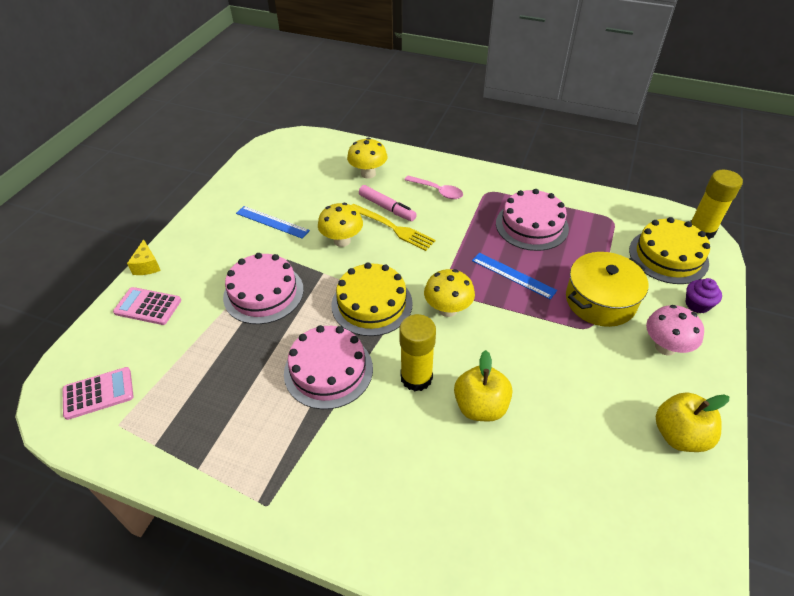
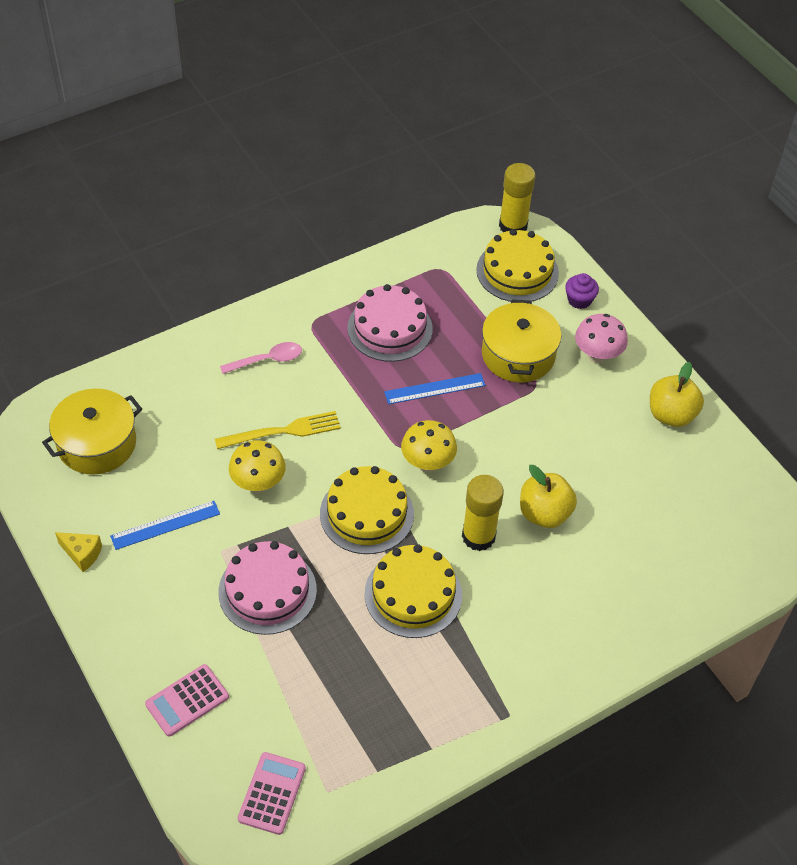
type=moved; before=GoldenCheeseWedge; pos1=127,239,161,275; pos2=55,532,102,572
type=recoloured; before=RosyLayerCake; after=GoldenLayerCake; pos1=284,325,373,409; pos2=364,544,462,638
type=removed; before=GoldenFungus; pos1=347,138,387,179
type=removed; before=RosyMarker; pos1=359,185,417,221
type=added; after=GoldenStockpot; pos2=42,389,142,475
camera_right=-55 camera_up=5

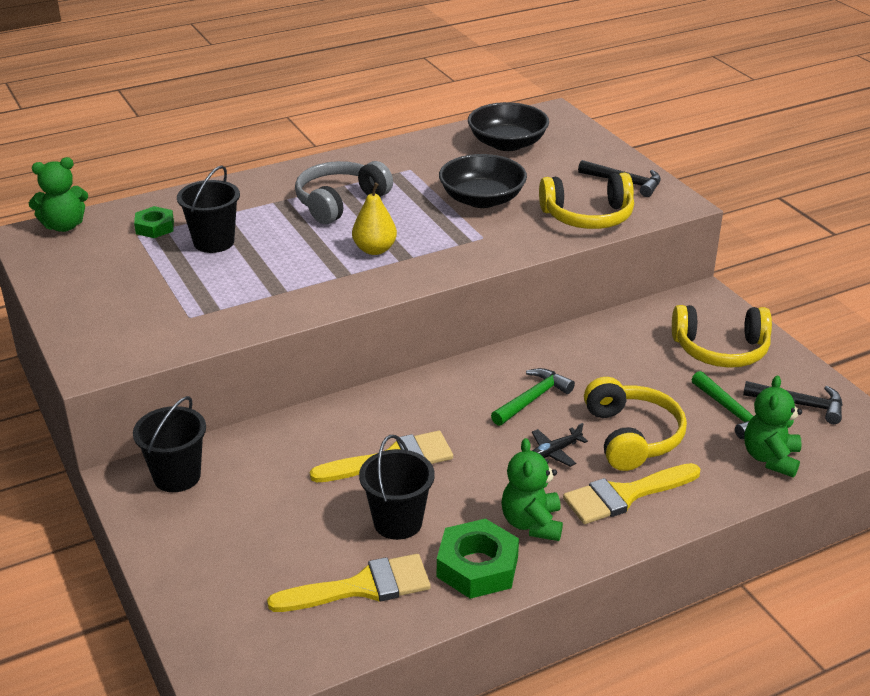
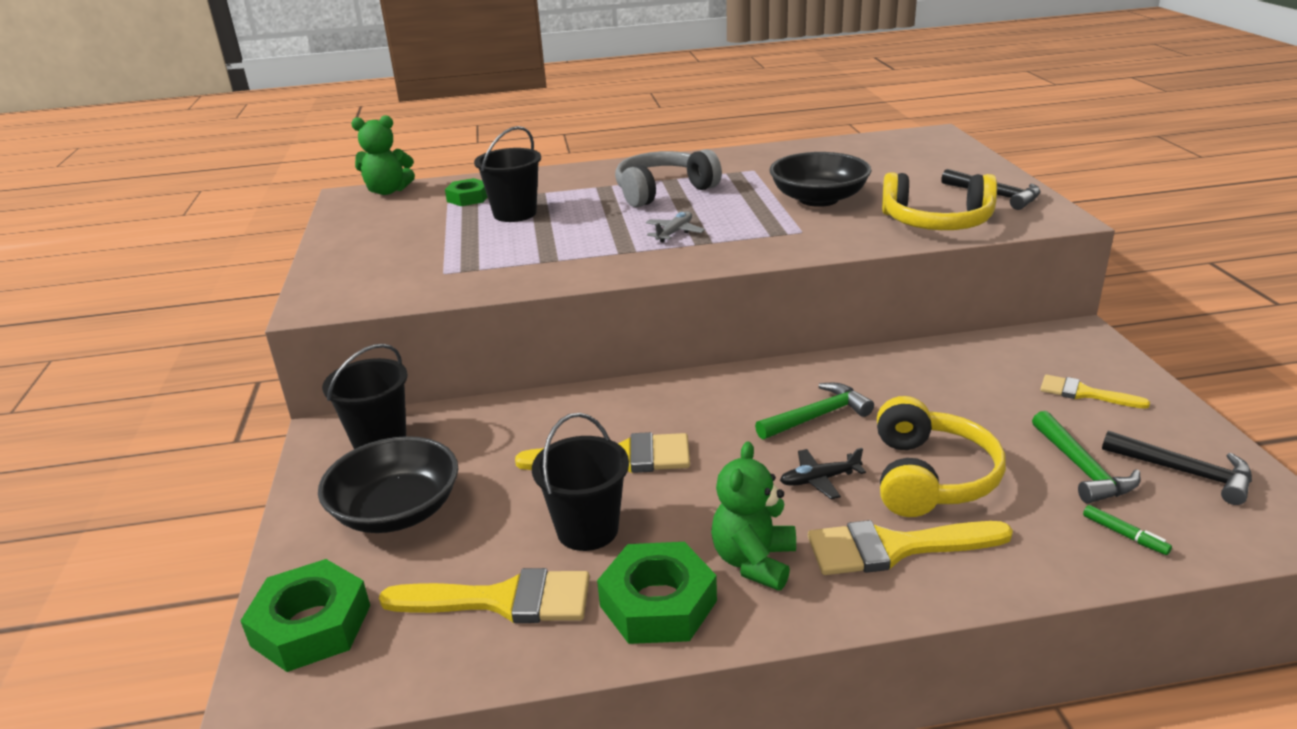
type=replaced; before=GoldenPearFruit; after=GrayAeroplane; pos1=352,183,397,255; pos2=646,211,705,242
type=moved; before=EbonyBowl; pos1=468,102,549,151; pos2=318,436,458,533
type=replaced; before=GoldenHeadphones; after=GoldenPaintBrush; pos1=672,305,772,368; pos2=1040,375,1150,409
type=replaced; before=LeafGreenTeddy; after=LeafGreenMarker; pos1=744,376,802,477; pos2=1083,505,1172,555
type=added; after=LeafGreenHexagonNut; pos2=240,559,370,672
camera_right=20 camera_up=-5

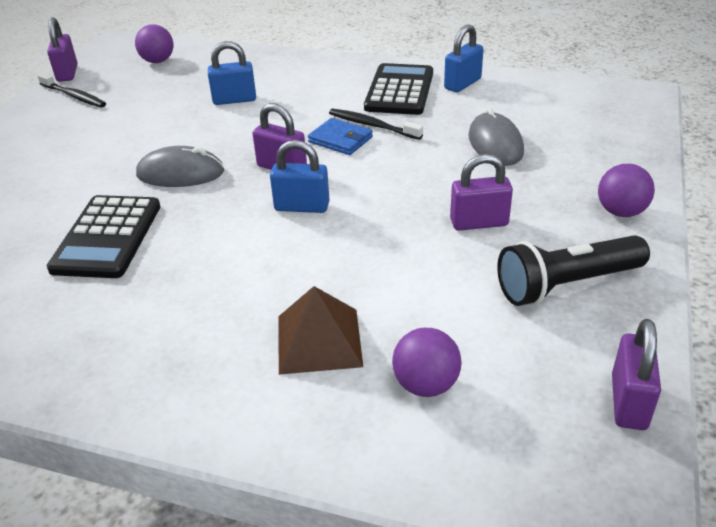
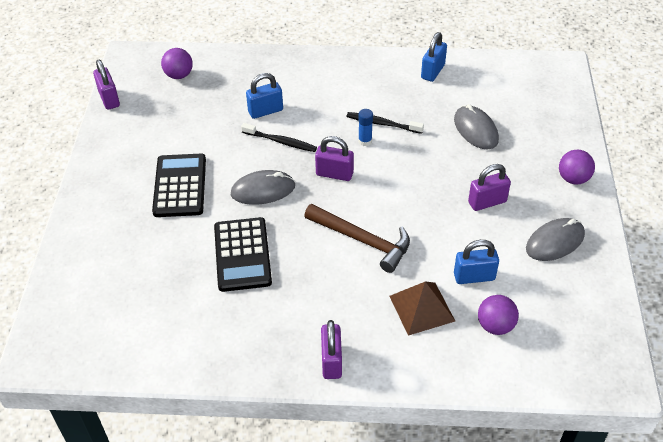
type=moved; before=EbonyToothBrush; pos1=37,73,106,107; pos2=241,123,317,152
type=moved; before=RoyalBlueSmallLock; pos1=270,140,329,213; pos2=454,240,499,284
type=replaced; before=RoyalBlueWallet; after=RoyalBlueStickOfGlue; pos1=308,118,373,155; pos2=358,109,373,146
type=moved; before=EbonyPocketCalculator; pos1=364,63,433,115; pos2=152,154,206,217
type=replaced; before=EbonyFlashlight; after=GrayPcMouse; pos1=497,235,650,306; pos2=526,218,585,261
type=moved; before=RoyalPurpleSmallLock; pos1=612,319,661,430; pos2=321,320,342,379
type=added; after=BrownHammer; pos2=304,204,410,273
camera_right=-15 camera_up=10

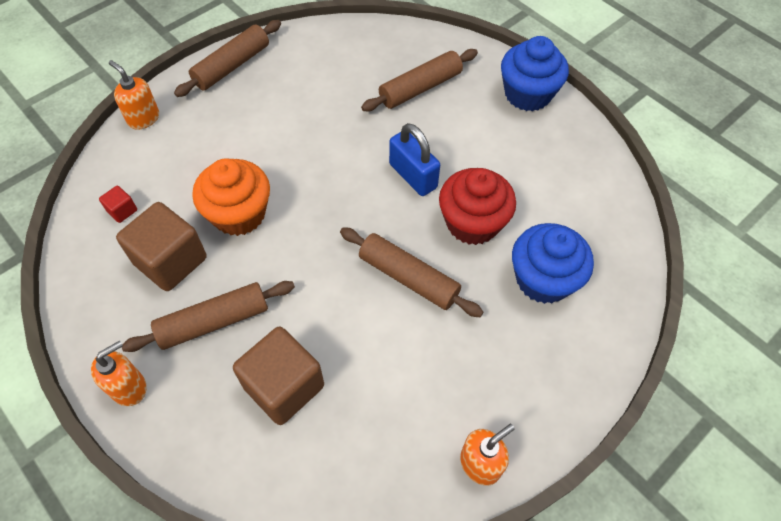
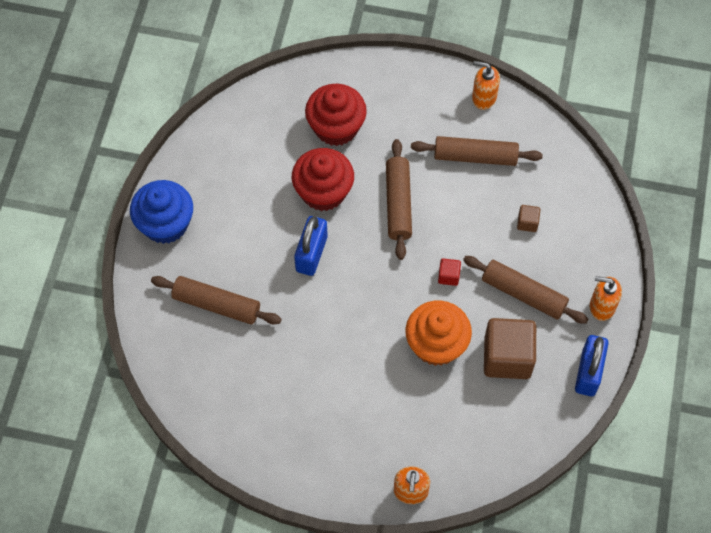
type=moved; before=RedBlock; pos1=99,186,137,223; pos2=438,258,461,286
type=moved; before=BrownPastryRoller; pos1=174,20,281,97; pos2=411,136,543,166
type=resized; before=BrownBlock; pos1=233,327,324,425; pos2=517,205,540,232; scale=0.44
type=recoloured; before=RoyalBlueCupcake; after=RedCupcake; pos1=512,223,594,304; pos2=305,84,367,146
type=added; after=RoyalBlueSmallLock; pos2=575,335,609,396
camera_right=-125 camera_up=5

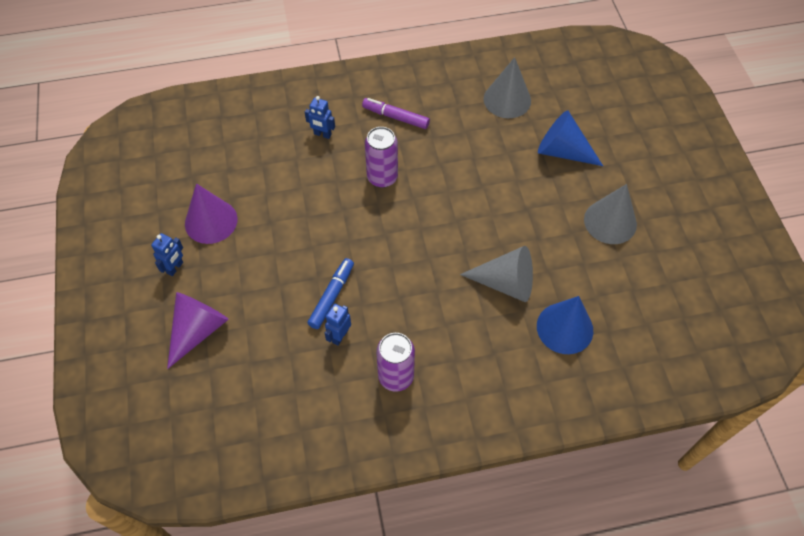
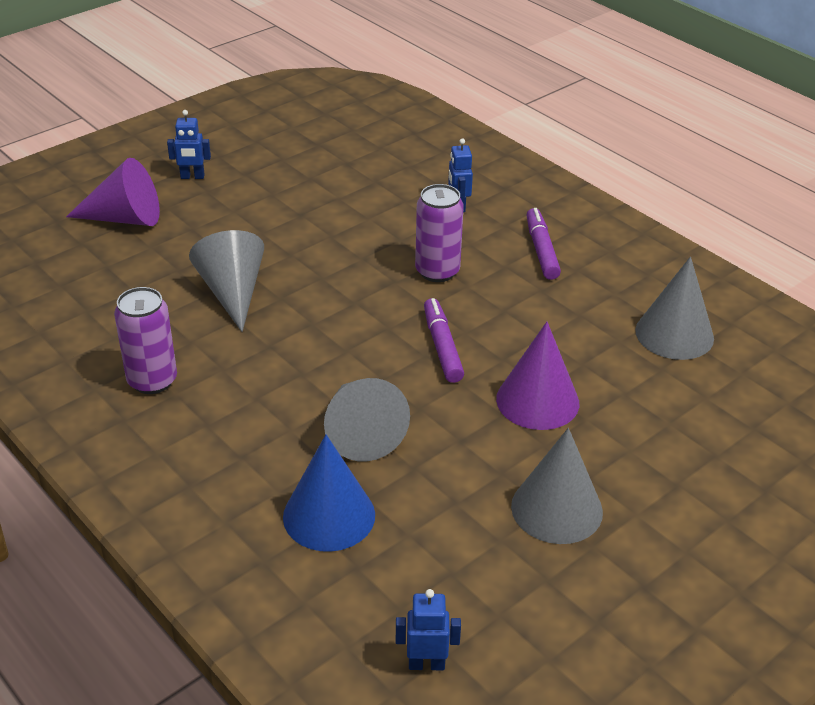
type=moved; before=RoyalPurpleConeShape; pos1=185,183,238,244; pos2=496,322,579,430
type=replaced; before=RoyalBlueMarker; after=GrayConeShape; pos1=308,258,354,329; pos2=189,230,264,332
type=moved; before=RoyalBlueToyRobot; pos1=325,304,351,346; pos2=396,589,461,670
type=removed; before=RoyalBlueConeShape; pos1=538,110,603,166
type=added; after=RoyalPurpleMarker; pos2=424,298,464,383
camera_right=60 camera_up=-20

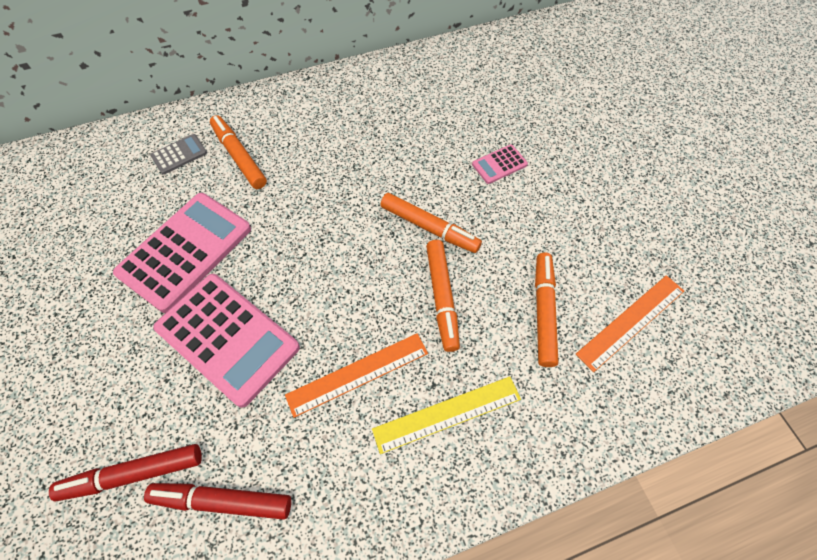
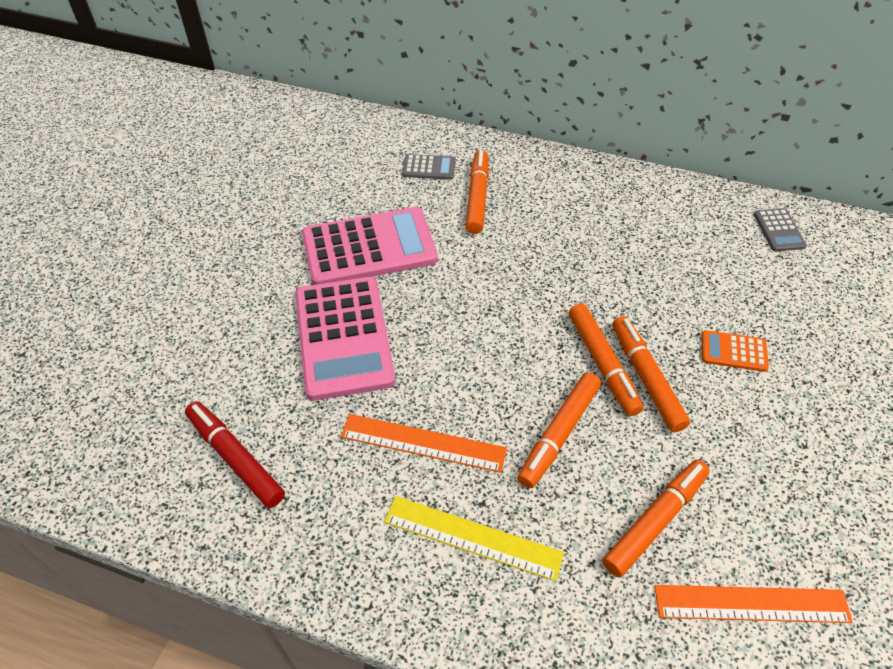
type=removed; before=RedMarker; pos1=49,444,202,502
type=recoloured; before=RosyPocketCalculator; after=OrangeColouredPocketCalculator; pos1=472,144,528,184; pos2=701,330,769,372
type=added; after=OrangeColouredMarker; pos2=613,316,690,432
type=added; after=GrayPocketCalculator; pos2=754,208,807,251
camera_right=40 camera_up=-10

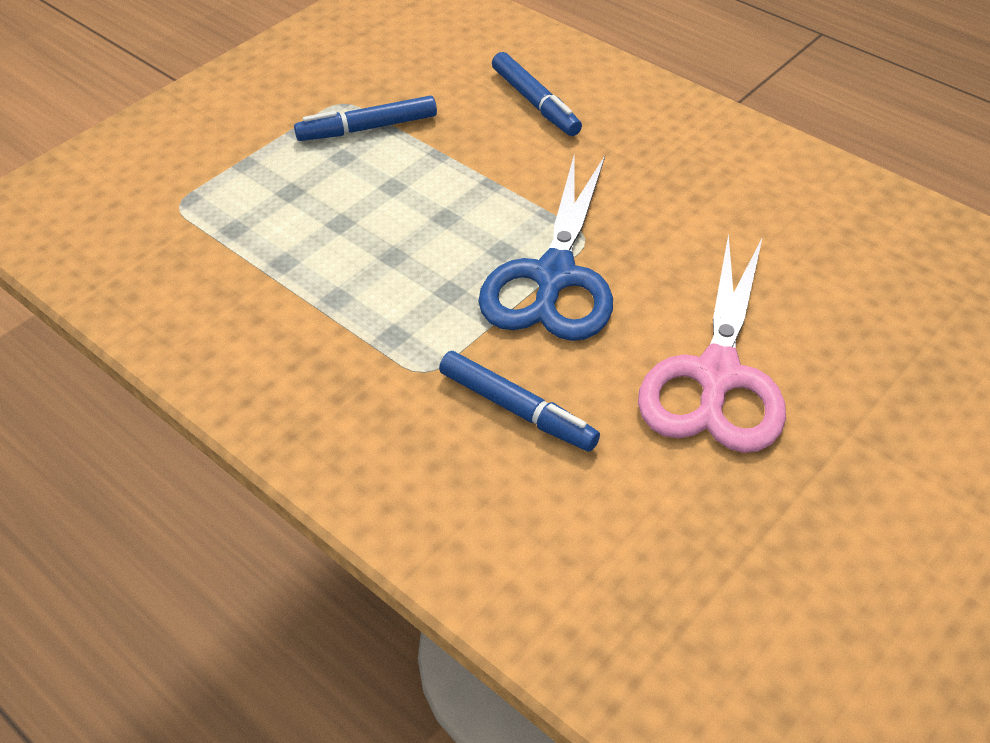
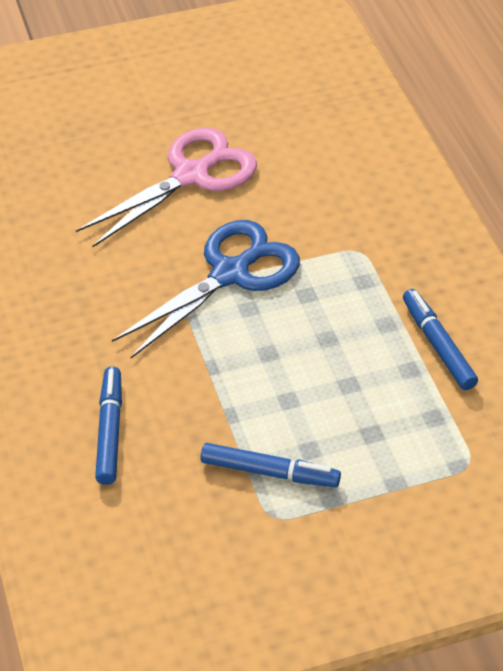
type=moved; before=RoyalBlueMarker; pos1=439,351,600,452; pos2=403,289,478,390
camera_right=-150 camera_up=0

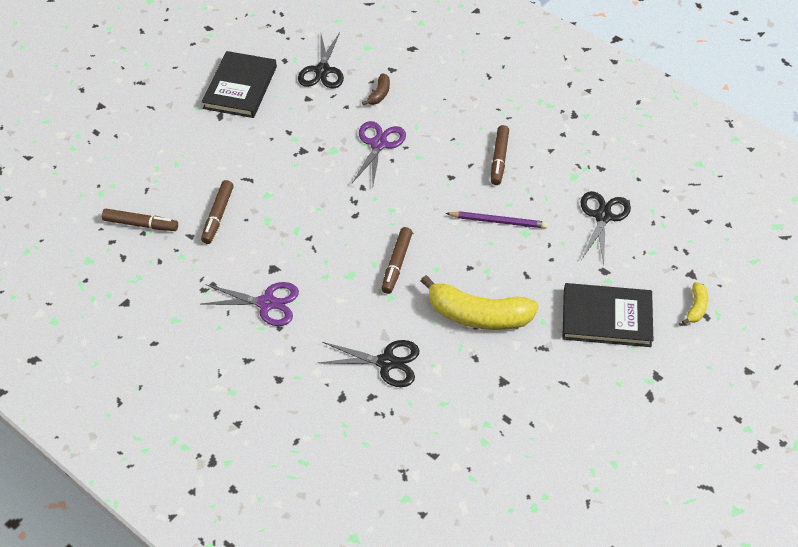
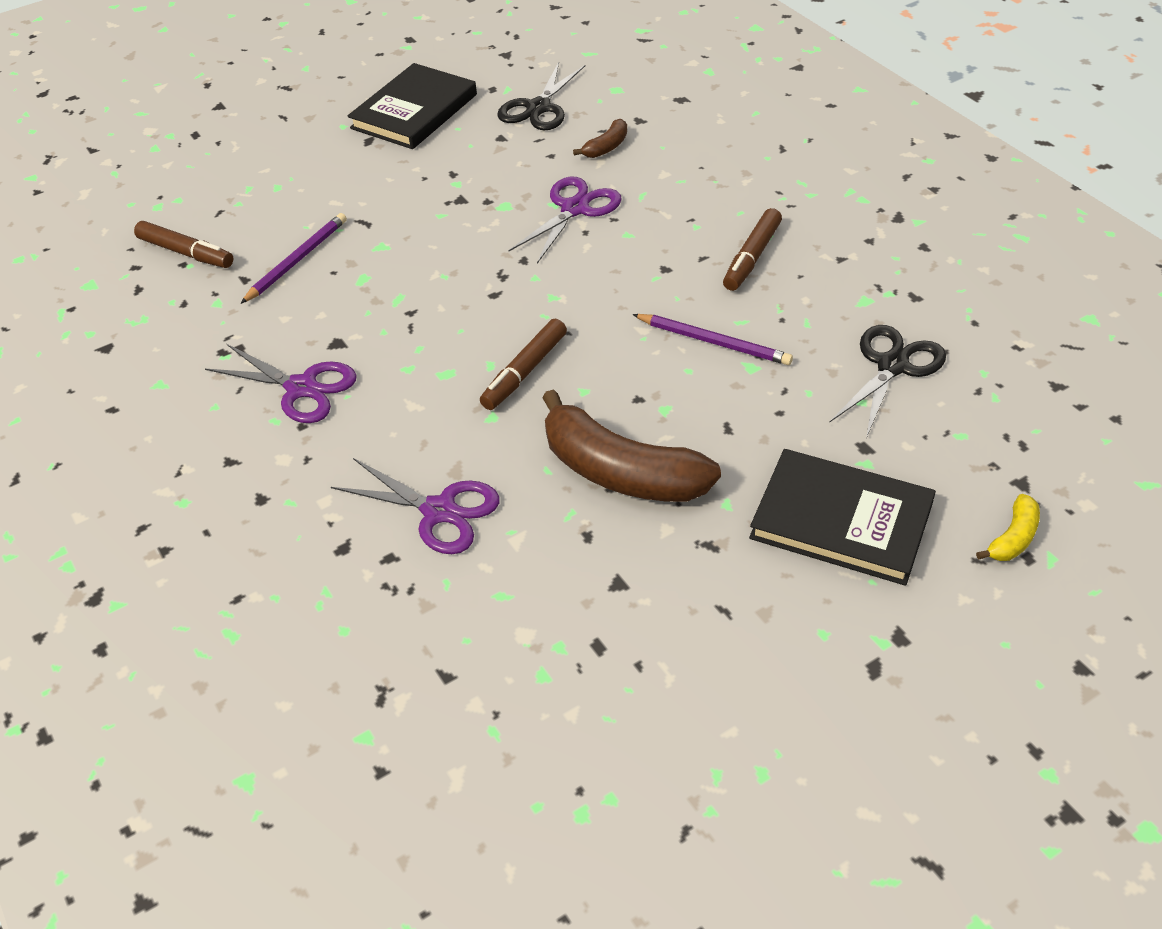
type=replaced; before=BrownMarker; after=RoyalPurplePencil; pos1=201,180,234,244; pos2=240,213,347,304
type=recoloured; before=EbonyPairOfScissors; after=RoyalPurplePairOfScissors; pos1=318,340,420,387; pos2=331,458,500,554
type=recoloured; before=GoldenToyBanana; after=BrownToyBanana; pos1=421,275,539,330; pos2=542,389,721,502
camera_right=20 camera_up=-5

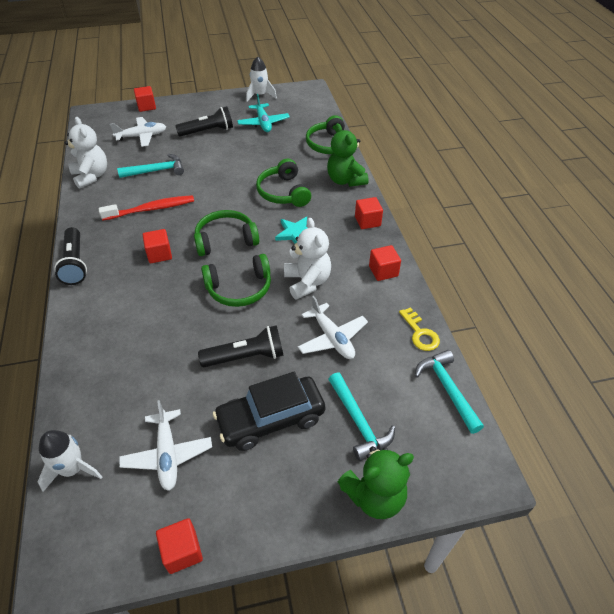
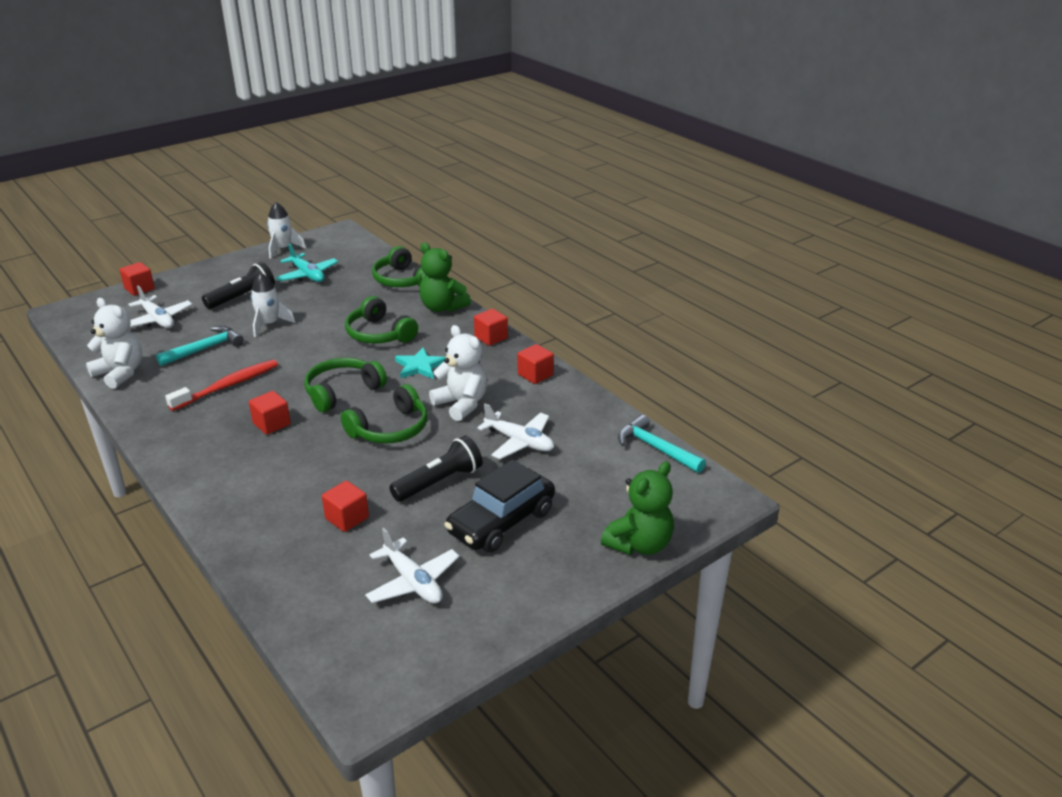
type=moved; before=WhiteRocket; pos1=38,430,102,492; pos2=251,272,296,337
type=removed; before=EbonyFlashlight; pos1=54,227,87,285
type=turned; before=WhiteAeroplane; pos1=110,117,166,147; pos2=128,286,192,328; turn=90
type=moved; before=RedBlock; pos1=156,518,203,574; pos2=322,481,369,532
type=removed; before=TurquoiseHammer; pos1=328,372,395,461
type=removed; before=GoldenLatchkey; pos1=399,307,440,351
camera_right=-25 camera_up=-15

